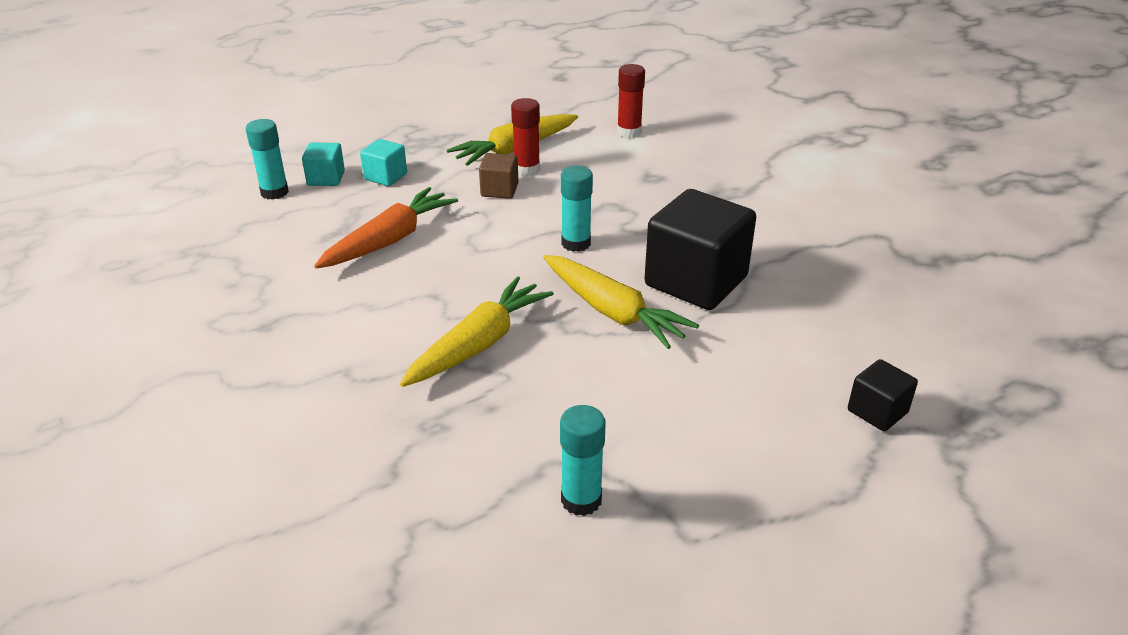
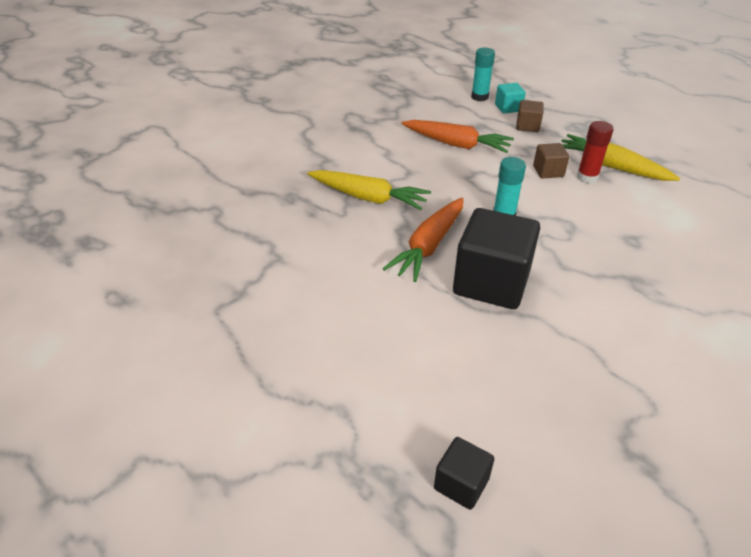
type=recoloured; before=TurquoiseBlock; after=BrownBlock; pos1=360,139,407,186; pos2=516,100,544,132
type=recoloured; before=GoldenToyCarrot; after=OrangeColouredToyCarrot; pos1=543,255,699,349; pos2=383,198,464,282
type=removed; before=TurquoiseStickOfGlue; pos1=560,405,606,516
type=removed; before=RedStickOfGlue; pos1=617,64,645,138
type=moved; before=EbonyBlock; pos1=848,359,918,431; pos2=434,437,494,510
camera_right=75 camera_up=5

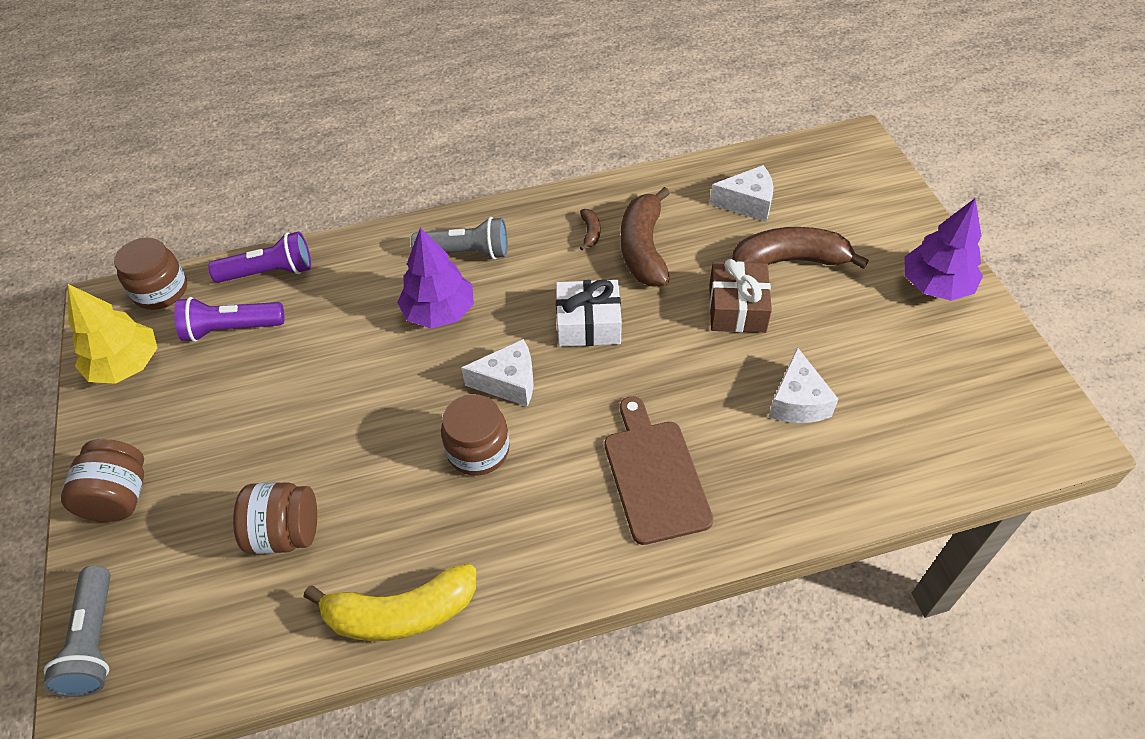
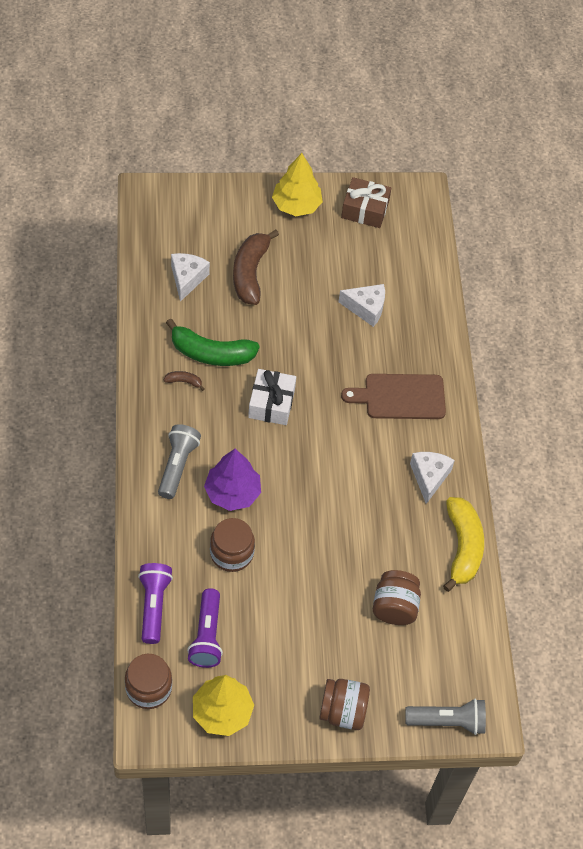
type=moved; before=BrownJamJar; pos1=441,394,510,476; pos2=210,518,255,572
type=moved; before=WhiteCheeseWedge; pos1=461,339,533,407; pos2=410,452,455,504
type=recoloured; before=BrownToyBanana; after=LeafGreenToyBanana; pos1=621,187,670,286; pos2=166,318,260,366
type=moved; before=BrownGift; pos1=709,259,772,333; pos2=341,177,391,228
type=recoloured; before=RoyalPurpleFirTree; after=GoldenFirTree; pos1=904,198,983,301; pos2=272,153,323,216
camera_right=-85 camera_up=5

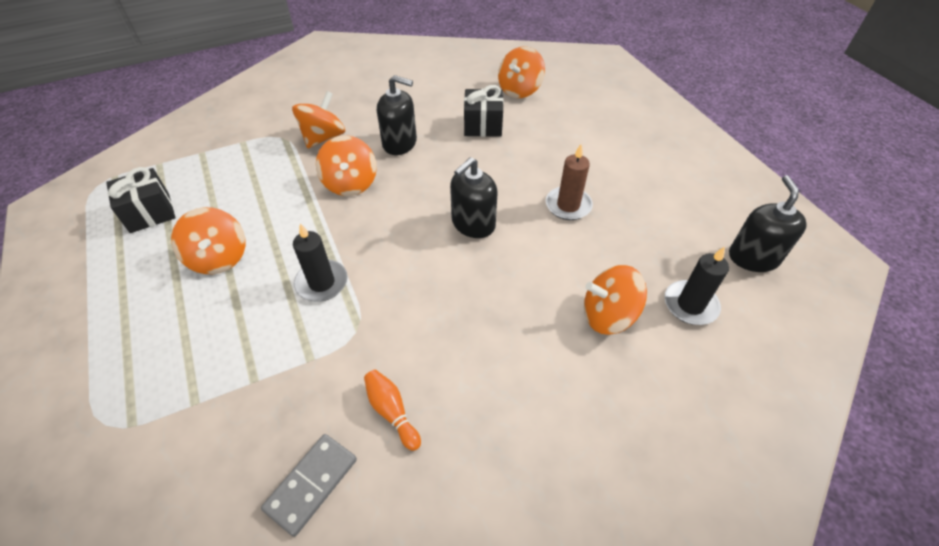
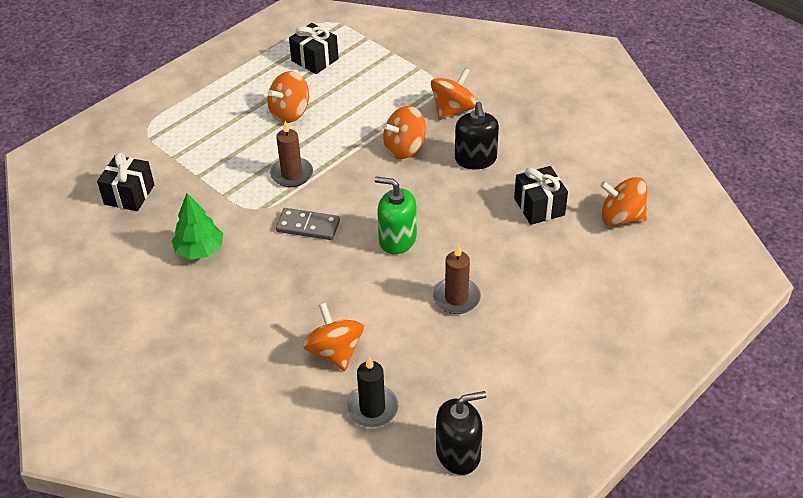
type=moved; before=GrayDominoTile; pos1=261,434,357,537; pos2=276,208,340,240
type=turned; before=OrangeColouredSpinningTop; pos1=292,91,345,148; pos2=431,68,477,120; turn=-60
type=recoloured; before=EbonyCandle; after=BrownCandle; pos1=293,223,348,301; pos2=270,121,313,187
type=replaced; before=OrangeColouredTenpin; after=LeafGreenFirTree; pos1=364,370,421,451; pos2=172,193,223,260
type=recoloured; before=EbonyPumpBottle; after=LeafGreenPumpBottle; pos1=450,157,498,238; pos2=374,177,417,254
type=added; after=EbonyGift; pos2=97,152,154,211
camera_right=70 camera_up=-5

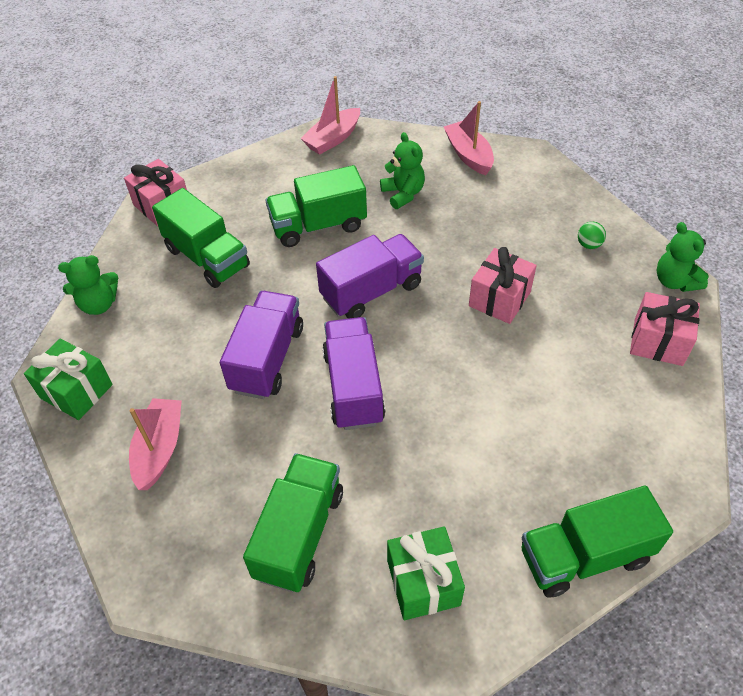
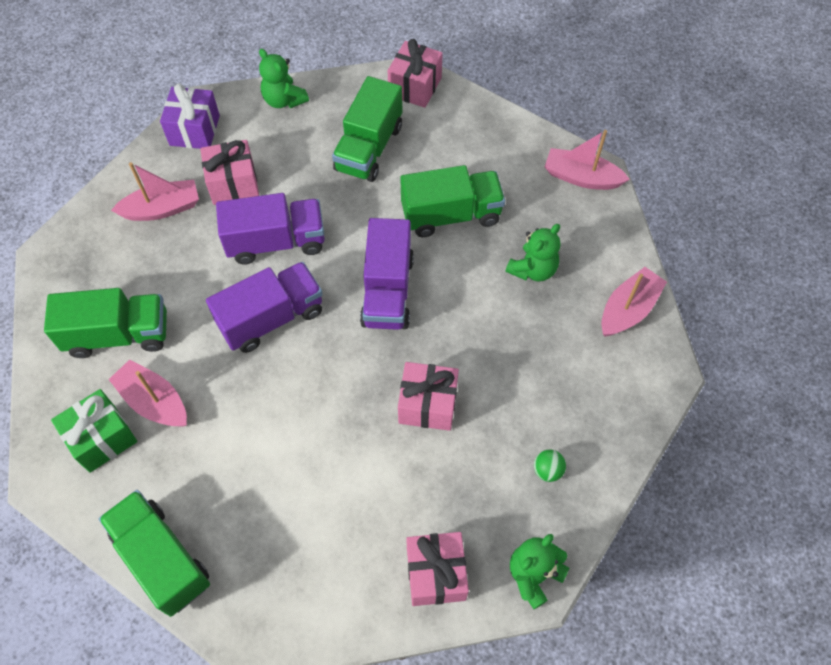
type=recoloured; before=LeafGreenGift; after=RoyalPurpleGift; pos1=24,338,113,420; pos2=160,83,220,149
type=turned; before=LeafGreenLorry; pos1=266,165,367,247; pos2=400,165,505,237; turn=120
type=turned; before=RoyalPurpleLorry; pos1=316,234,424,319; pos2=360,218,414,330; turn=60
type=added; after=RosySailboat; pos2=109,359,187,427
type=added; after=RosyGift; pos2=200,140,259,205
camera_right=65 camera_up=10

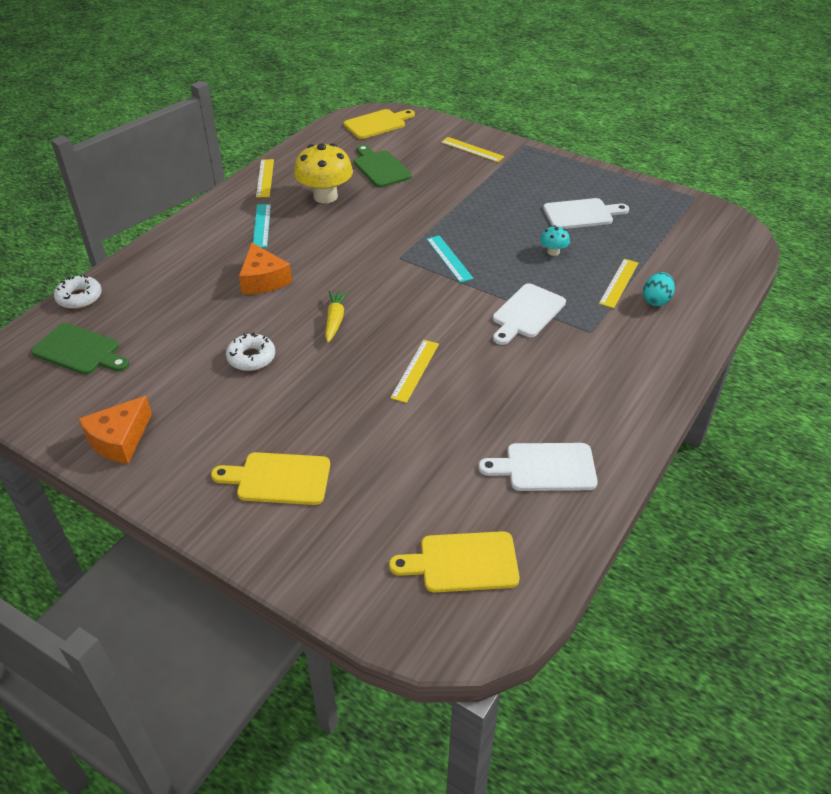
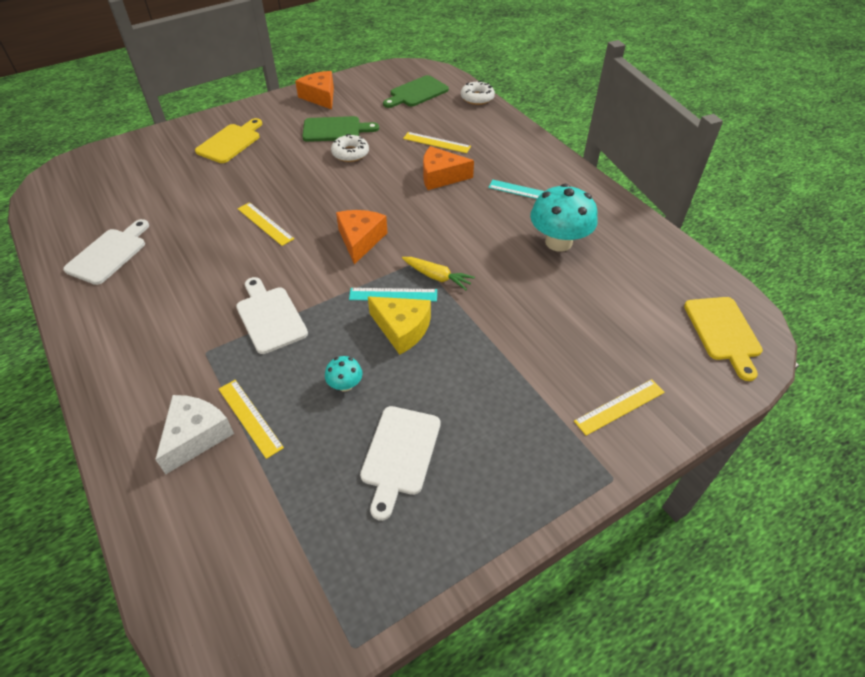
type=moved; before=GoldenMeasuringStick; pos1=256,159,274,198; pos2=403,132,471,153
type=recoloured; before=GoldenFungus; after=TurquoiseFungus; pos1=294,143,353,203; pos2=530,184,598,252
type=moved; before=GoldenToyCarrot; pos1=325,290,349,342; pos2=402,257,475,290
type=moved; before=LeafGreenCuttingBoard; pos1=354,145,412,188; pos2=302,116,379,142
type=removed; before=GoldenCuttingBoard; pos1=389,531,520,592
type=replaced; before=TurquoiseEggShape; after=WhiteCheeseWedge; pos1=643,272,675,306; pos2=155,395,234,474
type=added; after=OrangeColouredCheeseWedge; pos2=336,210,388,264
type=added; after=GoldenCheeseWedge; pos2=368,296,431,355
camera_right=115 camera_up=5

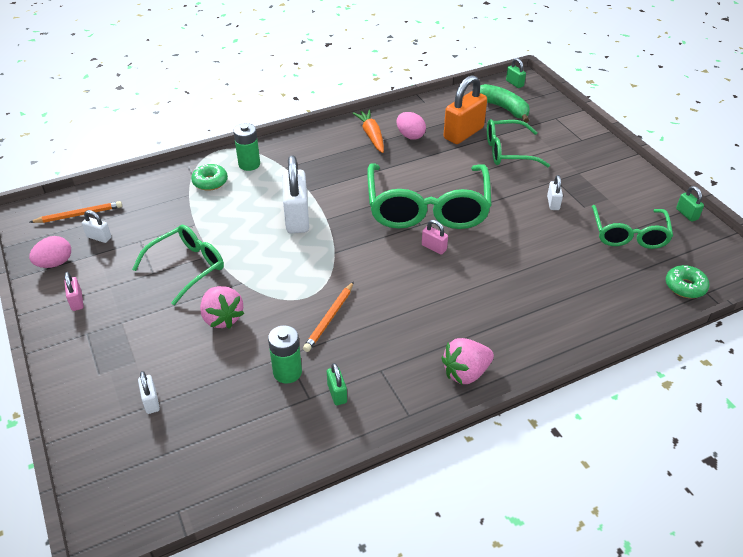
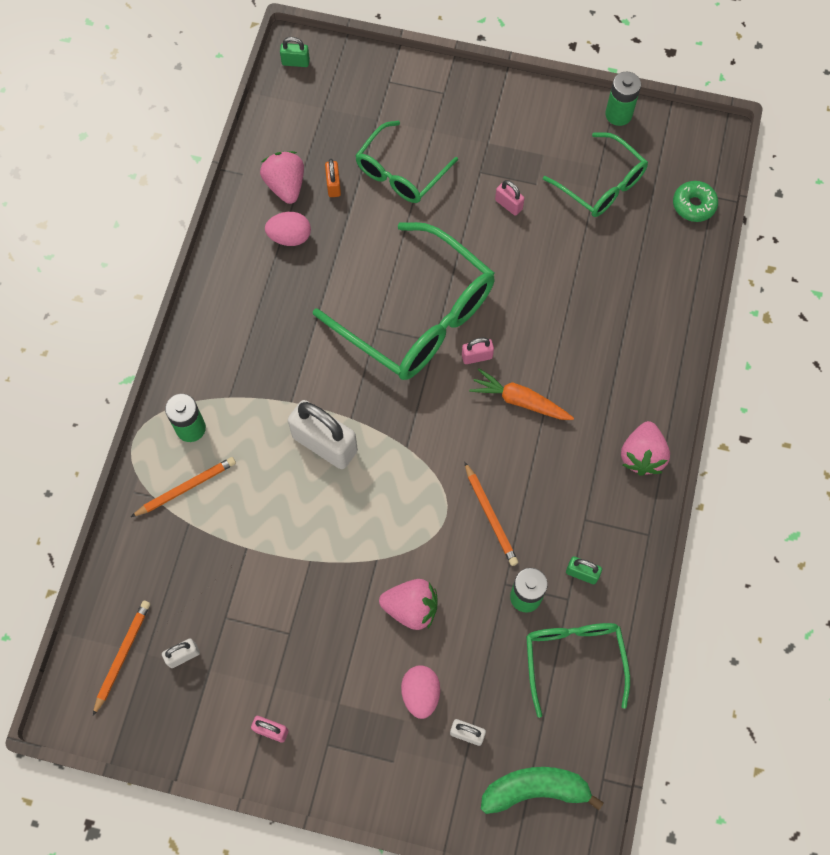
type=moved; before=RosyEggShape; pos1=29,236,71,268; pos2=401,665,440,719
type=moved; before=LeafGreenEyeglasses; pos1=132,225,224,305; pos2=526,623,630,718
type=replaced; before=LeafGreenGlazedDonut; after=OrangeColouredPencil; pos1=191,164,228,191; pos2=131,457,236,517
type=moved; before=OrangeColouredToyCarrot; pos1=353,109,384,153; pos2=469,368,574,420
type=resized; before=OrangeColouredSmallLock; pos1=444,75,487,144; pos2=325,159,341,197; scale=0.47
type=moved; before=LeafGreenToyBanana; pos1=480,84,530,123; pos2=481,767,604,814
type=recoloured; before=WhiteSmallLock; after=RosySmallLock; pos1=547,175,563,210; pos2=495,180,525,216
type=replaced; before=LeafGreenSmallLock; after=LeafGreenAaBattery; pos1=676,186,704,222; pos2=605,72,641,126
type=added; after=RosyStrawberry; pos2=260,151,304,204
camera_right=-50 camera_up=25

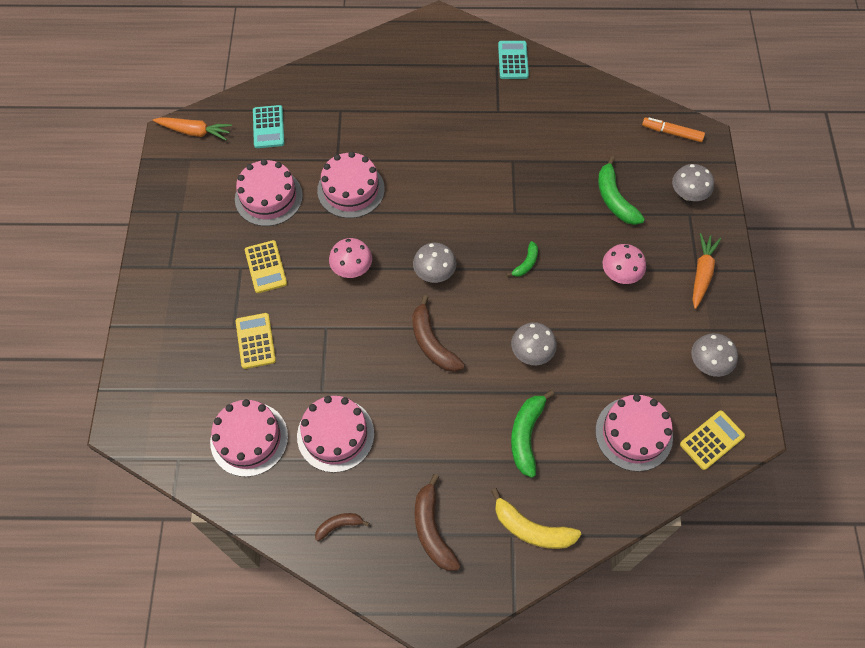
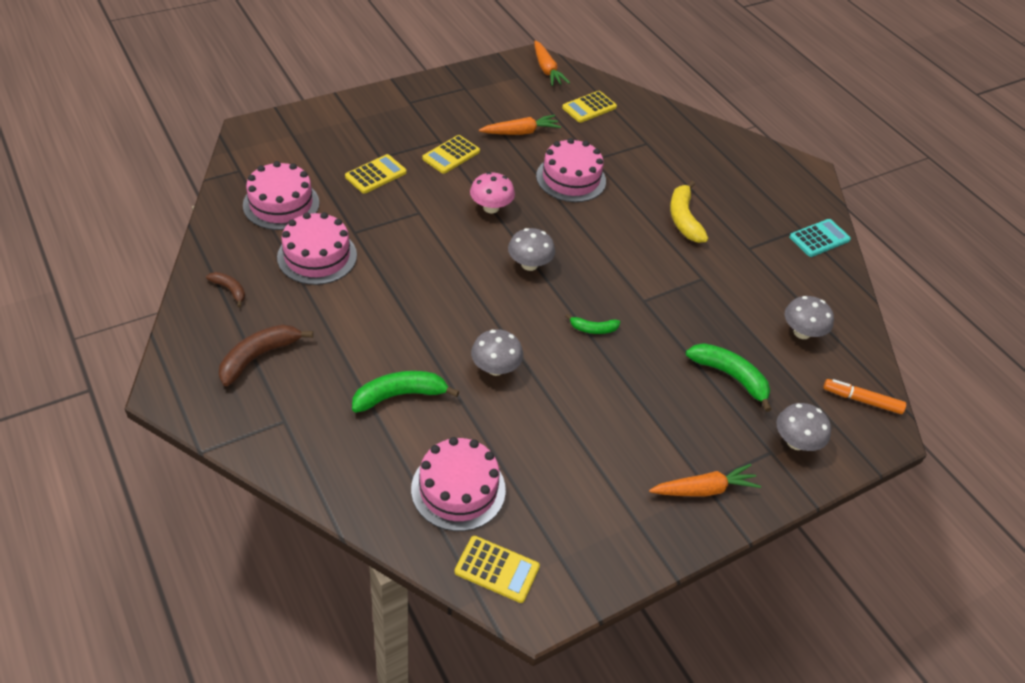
type=replaced; before=RosyLayerCake; after=OrangeColouredToyCarrot; pos1=235,159,303,226; pos2=479,115,561,135
type=recoloured; before=TurquoisePocketCalculator; after=GoldenPocketCalculator; pos1=253,105,284,148; pos2=562,91,617,123
type=removed; before=BrownToyBanana; pos1=412,295,465,372
type=moved; before=GoldenToyBanana; pos1=491,488,582,549; pos2=670,181,708,243
type=turned; before=LeafGreenToyBanana; pos1=598,156,645,225; pos2=686,343,772,412; turn=90
type=removed; before=RosyFungus; pos1=602,244,646,284
type=turned; before=OrangeColouredMarker; pos1=642,117,705,142; pos2=823,379,906,414; turn=-60
type=moved; before=GrayFungus; pos1=691,333,738,377; pos2=785,296,834,339
camera_right=55 camera_up=-15

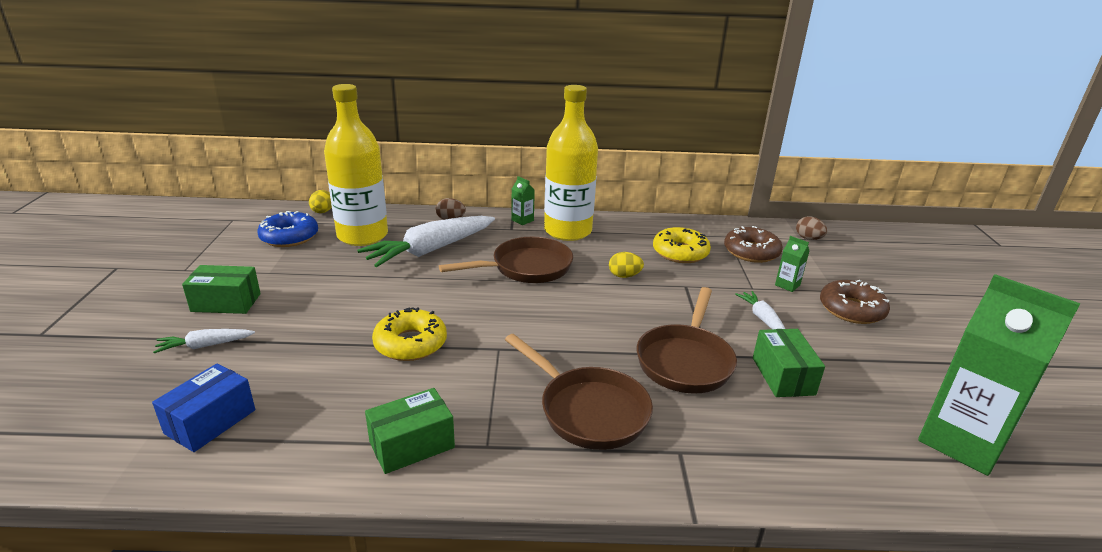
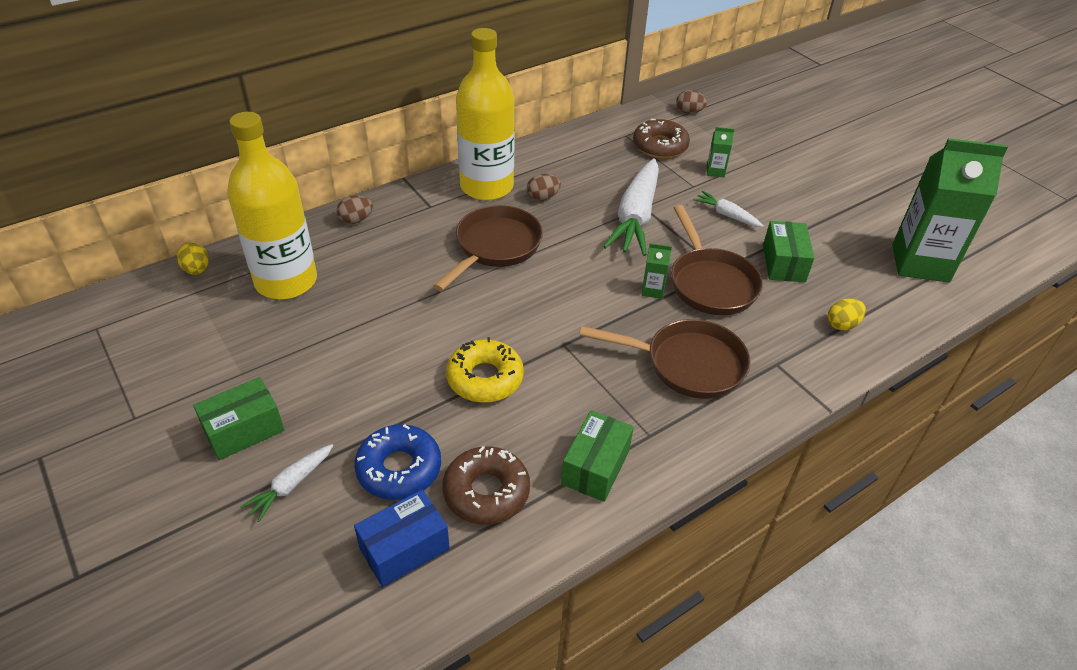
type=turned; before=RoyalBluePackage; pos1=152,363,255,452; pos2=354,490,450,587; turn=60
type=moved; before=RoyalBlueGlazedDonut; pos1=257,211,318,247; pos2=354,424,441,500
type=moved; before=WhiteToyCarrot; pos1=357,216,495,267; pos2=603,158,659,256
type=moved; before=LeafGreenCarton; pos1=512,176,535,225; pos2=642,243,672,299
type=moved; before=GoldenEggShape; pos1=609,252,644,278; pos2=828,298,866,331
type=removed; before=GoldenGlazedDonut; pos1=653,227,711,263
type=turned; before=LeafGreenPackage; pos1=753,329,825,397; pos2=763,221,814,282; turn=45
type=moved; before=BrownGlazedDonut; pos1=820,280,890,324; pos2=442,446,530,525
type=added; after=BrownEggShape; pos2=527,174,561,201
camera_right=-35 camera_up=15

